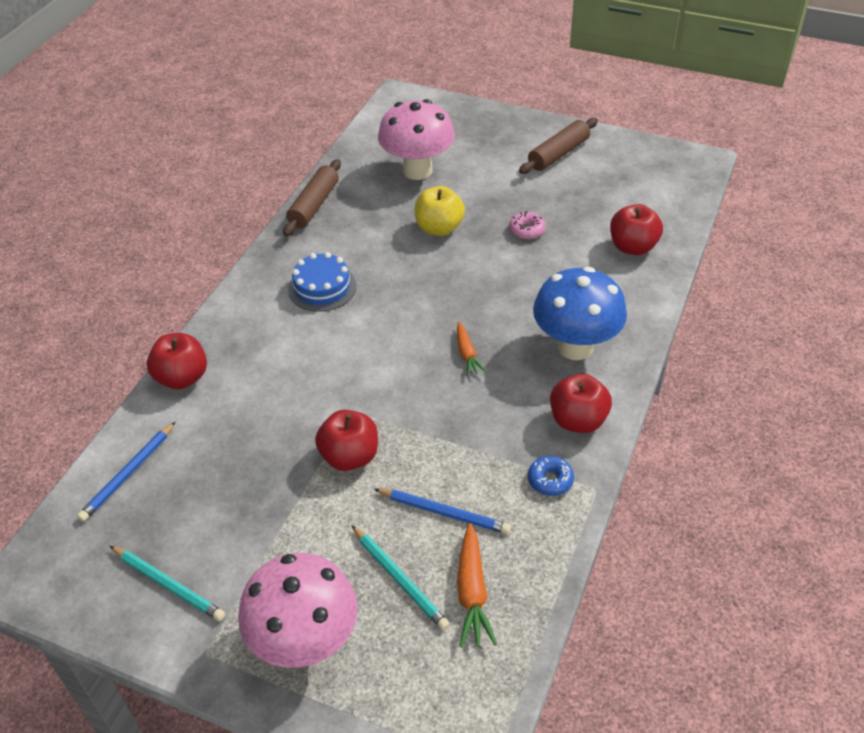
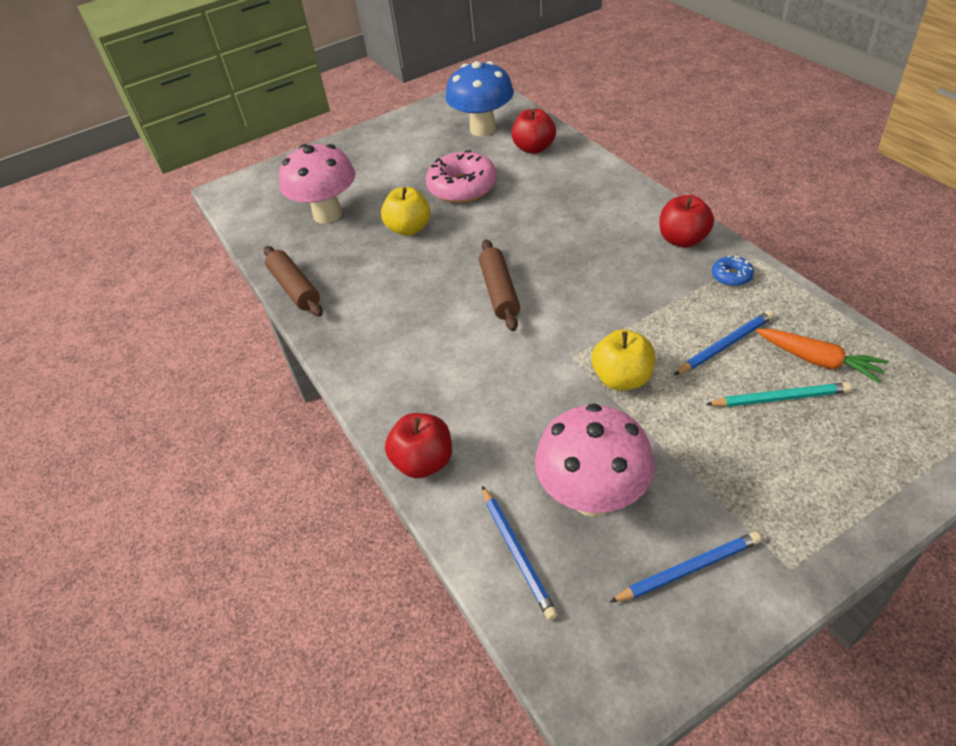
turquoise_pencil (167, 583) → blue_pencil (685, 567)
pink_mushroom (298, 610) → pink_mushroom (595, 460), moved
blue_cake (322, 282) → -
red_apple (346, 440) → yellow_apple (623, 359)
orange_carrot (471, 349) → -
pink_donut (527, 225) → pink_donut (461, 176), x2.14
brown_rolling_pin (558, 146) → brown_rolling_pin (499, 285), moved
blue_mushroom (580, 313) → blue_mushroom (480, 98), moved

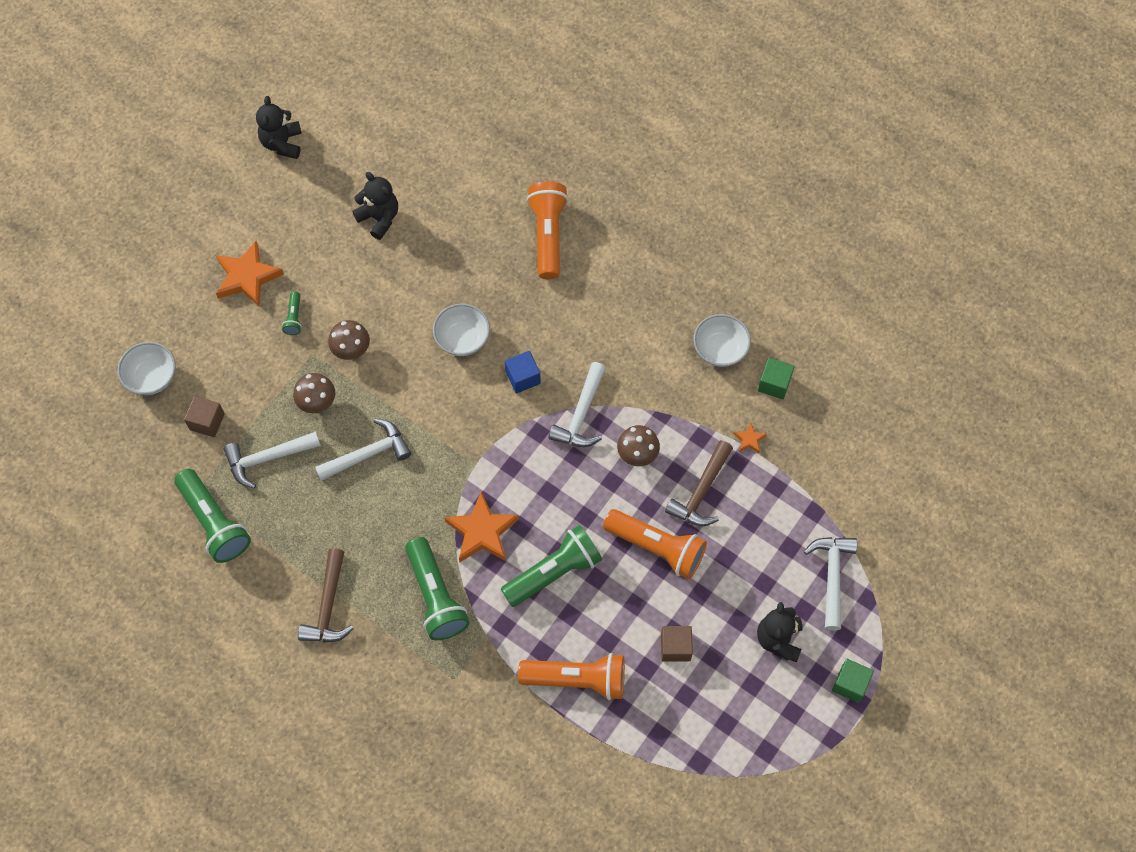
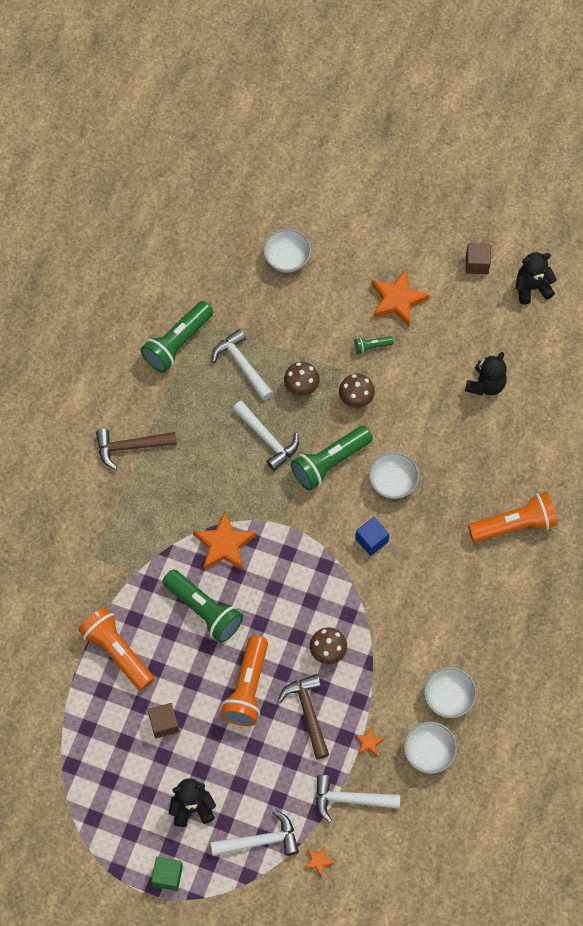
brown_cube (204, 416) → brown_cube (478, 258), moved
green_flashlight (437, 588) → green_flashlight (332, 458), moved
orange_flashlight (571, 676) → orange_flashlight (116, 649), 150 degrees clockwise
white_hammer (577, 404) → white_hammer (358, 799), moved
brown_hammer (699, 483) → brown_hammer (303, 716), 60 degrees clockwise
green_cube (776, 378) → white_bowl (430, 747)
- → orange_star (319, 861)

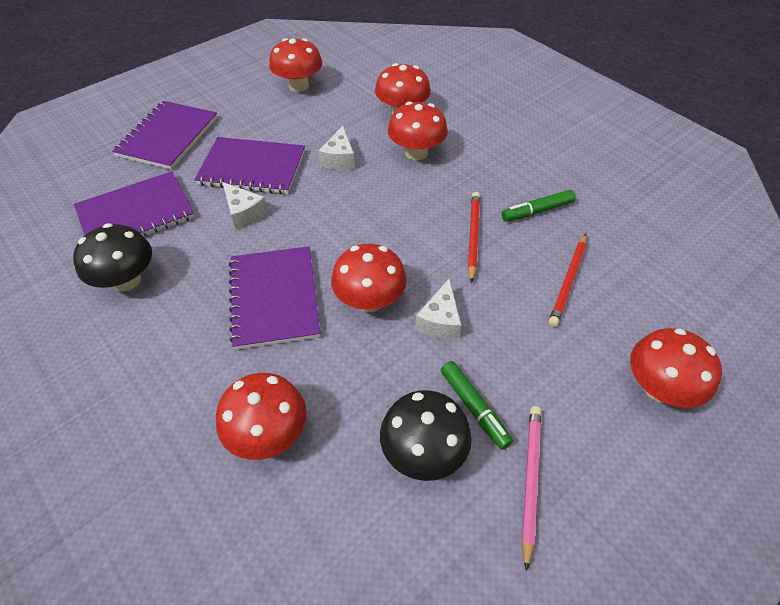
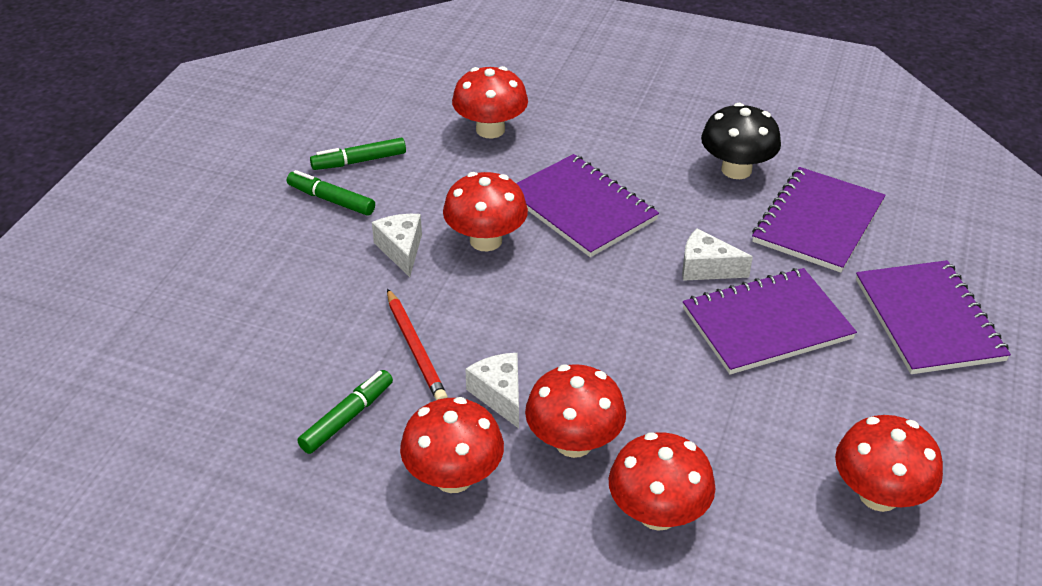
white_cheese (337, 148) → white_cheese (492, 390), moved
black_mushroom (426, 435) → green_marker (358, 154)
pink_pencil (531, 488) → -
red_pencil (568, 280) → -
red_mushroom (676, 368) → red_mushroom (452, 445), moved

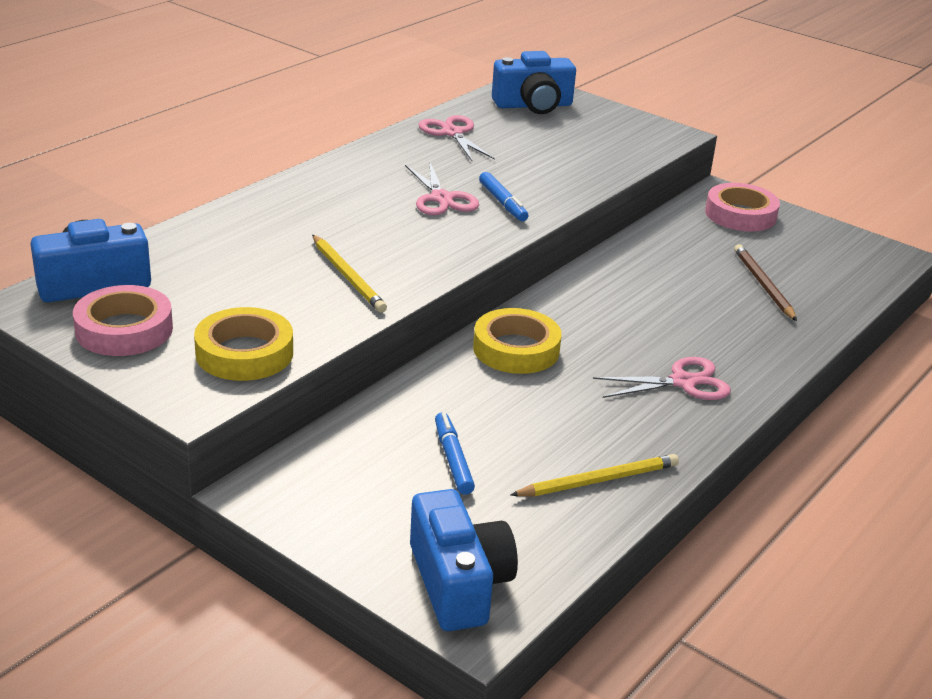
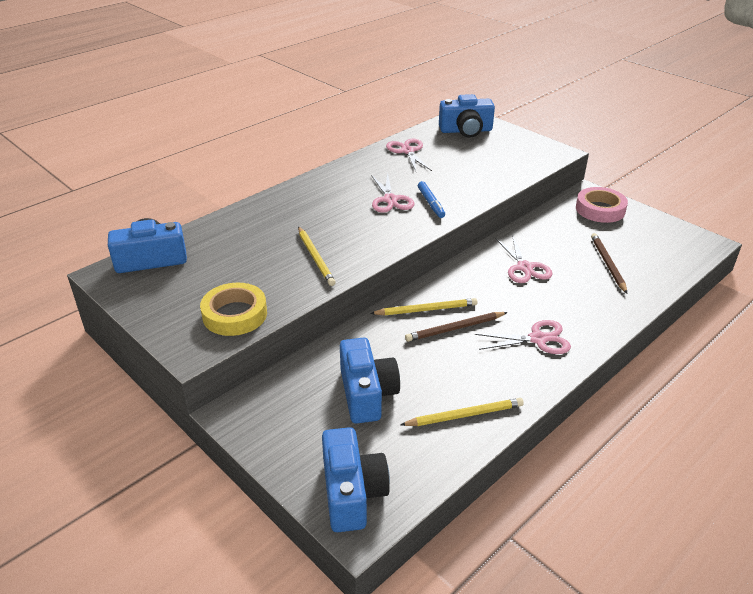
pink_tape (123, 320) → -
blue_marker (455, 453) → blue_camera (370, 381)
yellow_tape (517, 341) → yellow_pencil (423, 306)
- → brown_pencil (456, 327)
- → pink_scissors (524, 259)

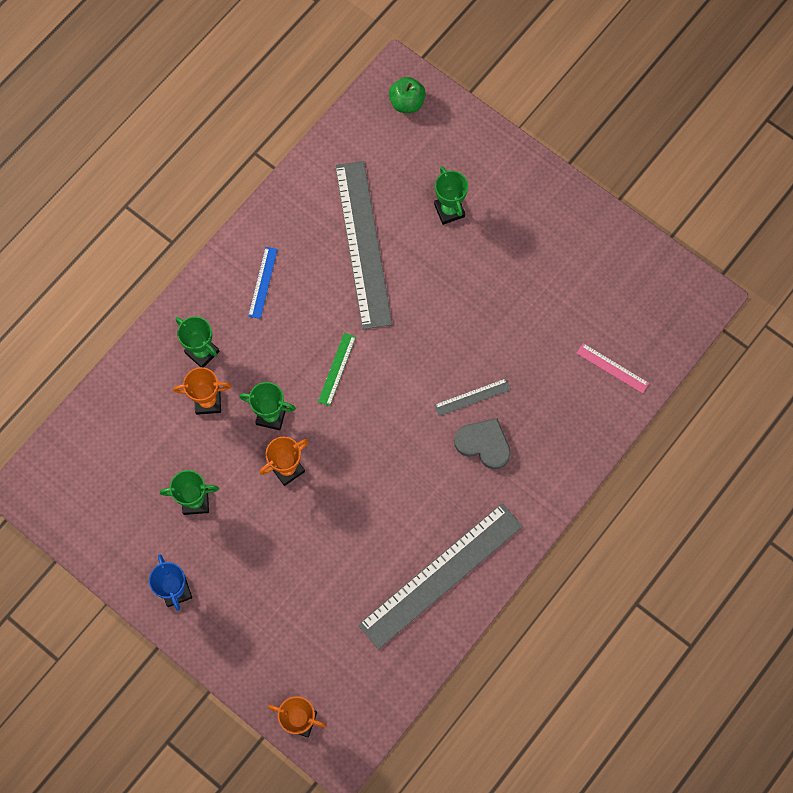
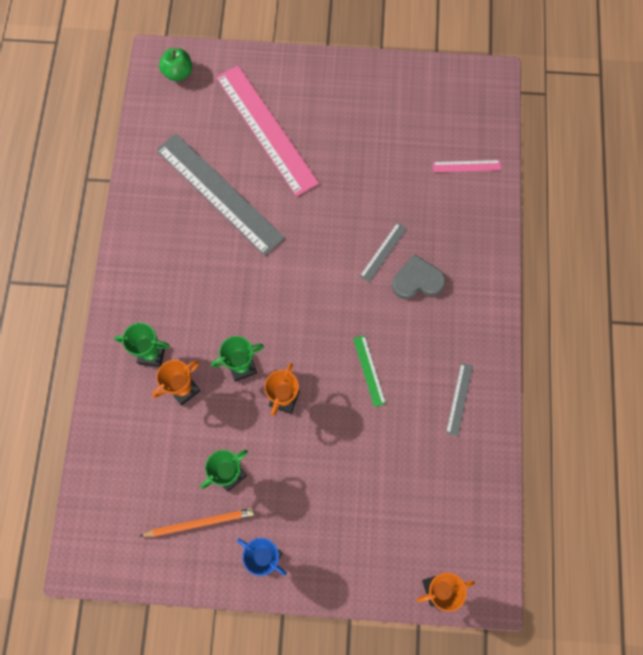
blue_ruler (263, 283) → -
green_ruler (337, 369) → green_ruler (369, 371), moved
grey_ruler (440, 576) → grey_ruler (459, 399), x0.42
green_trophy (451, 195) → pink_ruler (267, 131)
- → orange_pencil (197, 522)

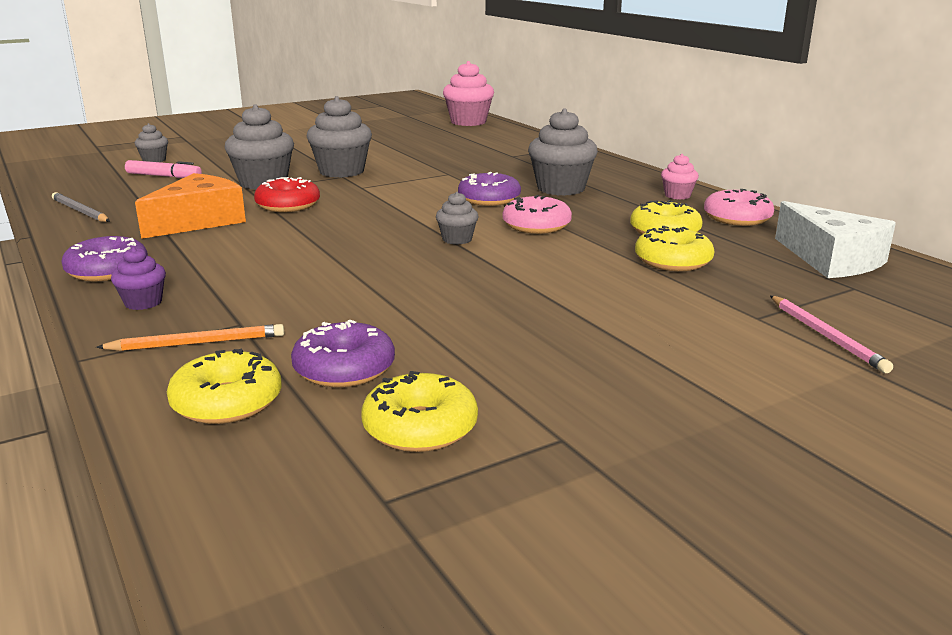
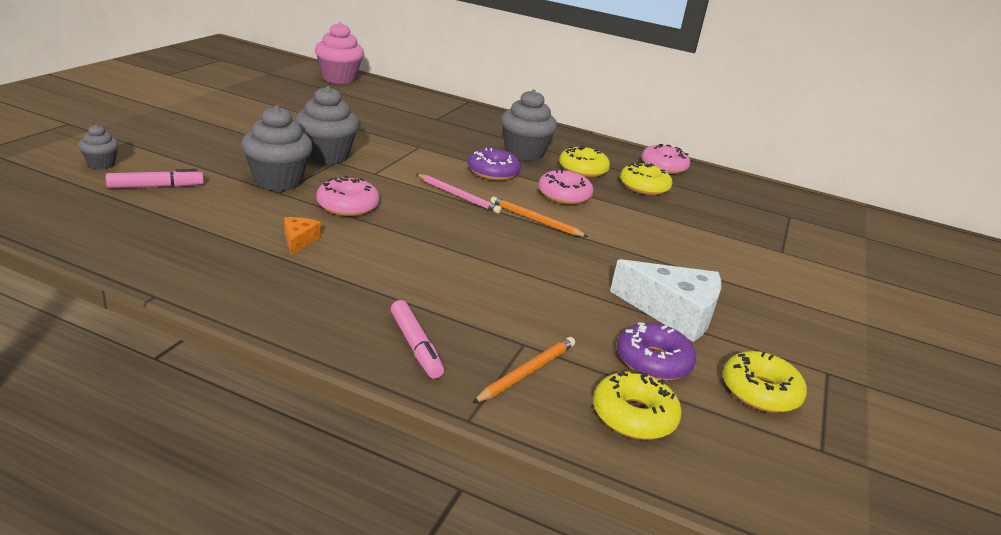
grey_pencil (81, 207) → -
purple_donut (104, 258) → -
purple_cupcake (138, 278) → pink_marker (417, 339)
orange_cheese (190, 206) → orange_cheese (302, 236), x0.47
red_donut (287, 194) → pink_donut (347, 196)
grey_cupcake (457, 218) → orange_pencil (539, 217)
yellow_donut (674, 248) → yellow_donut (584, 161), moved
pink_cupcake (680, 176) → -
pink_pencil (831, 334) → pink_pencil (459, 193), moved
white_cheese (835, 239) → white_cheese (665, 300), moved

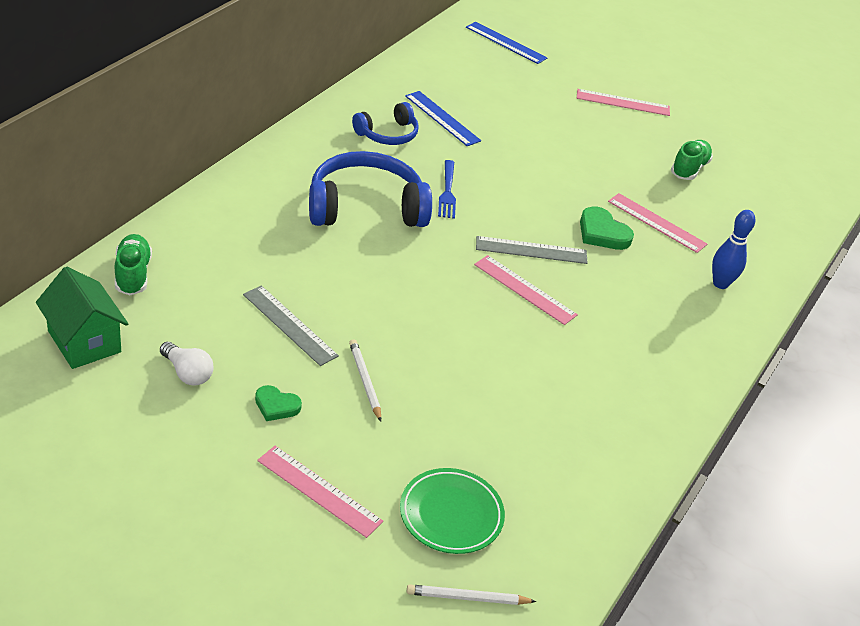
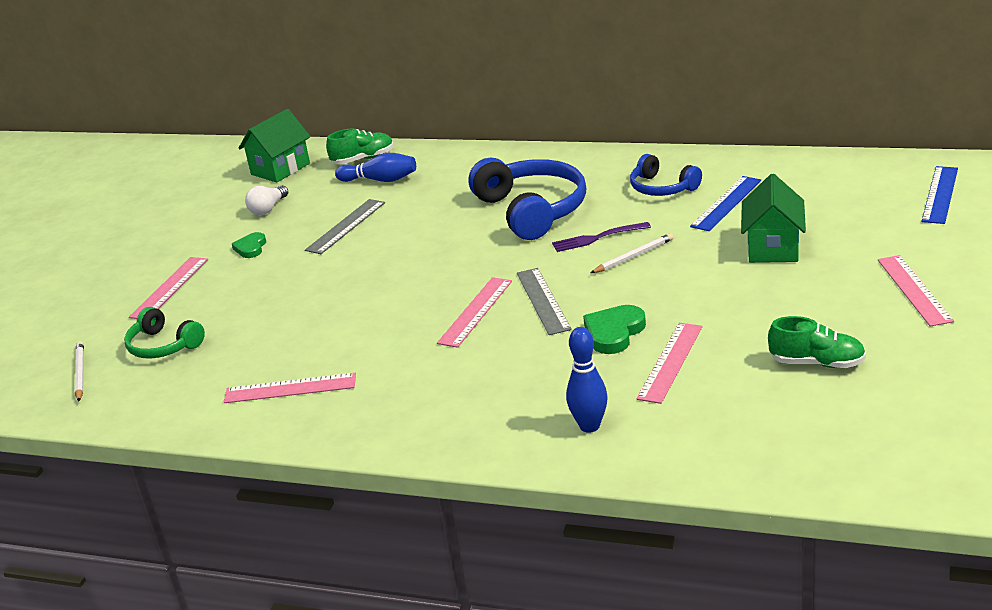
white_pencil (365, 380) → white_pencil (632, 253), moved
green_plate (452, 511) → green_headphones (164, 332)
blue_fork (447, 189) → purple_fork (601, 237)
- → pink_ruler (290, 388)
- → blue_bowling_pin (375, 167)
- → green_house (773, 218)

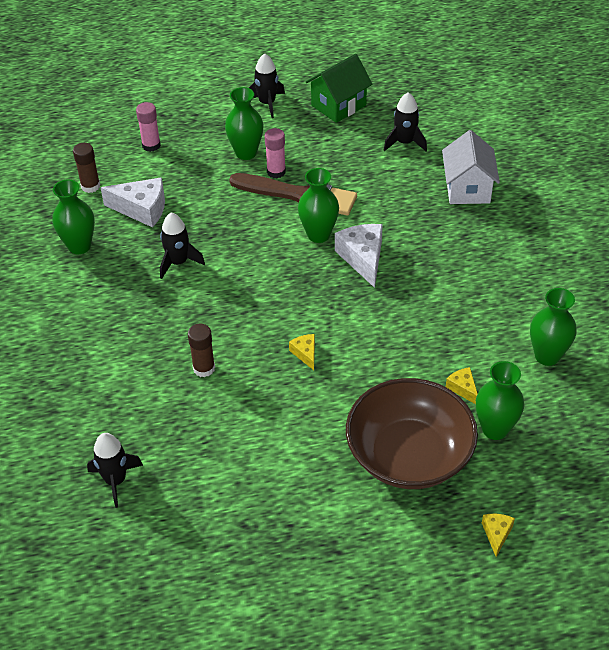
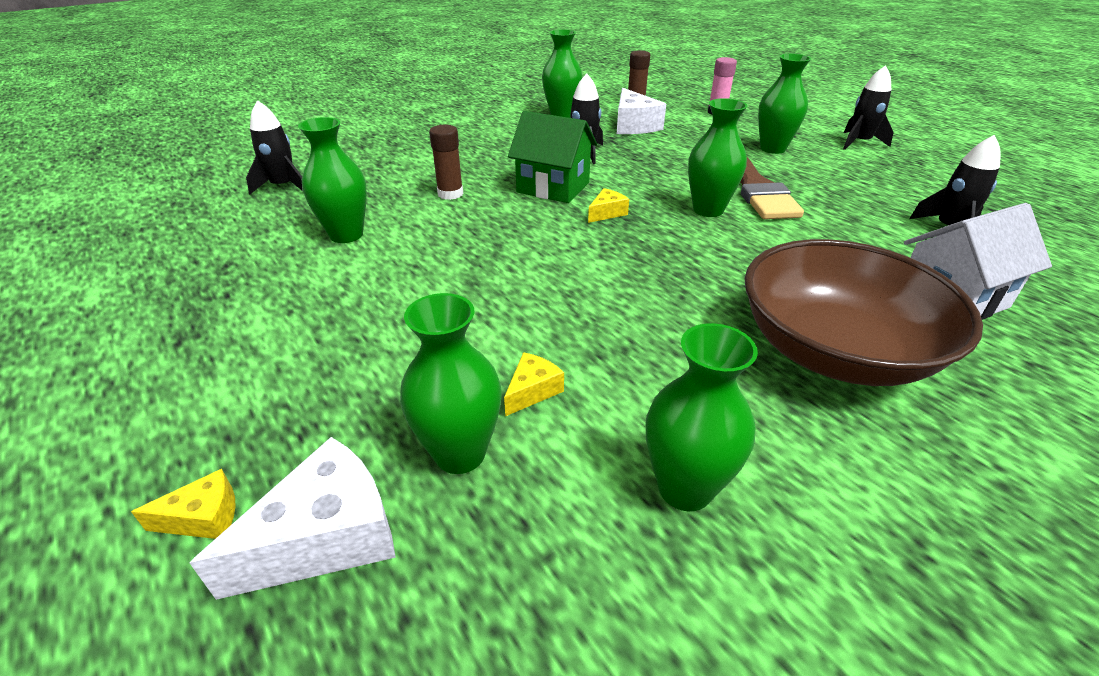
pink_glue_stick (275, 153) → -
yellow_cheese (302, 352) → yellow_cheese (608, 205), moved
green_house (339, 88) → green_house (552, 157), moved
white_cheese (359, 256) → white_cheese (293, 518), moved
brown_bowl (412, 433) → brown_bowl (864, 312), moved
- → green_vase (332, 180)

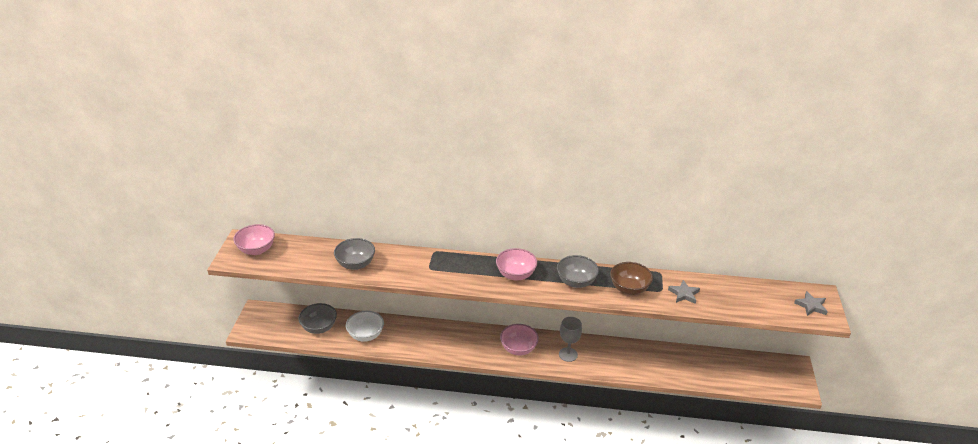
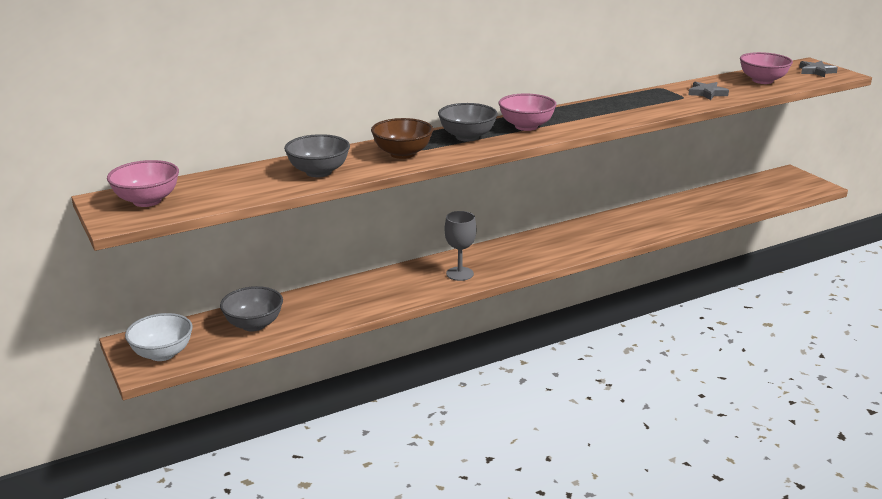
white_bowl (365, 326) → white_bowl (159, 337), moved
pink_bowl (519, 339) → pink_bowl (766, 68), moved
grey_bowl (578, 271) → grey_bowl (468, 122), moved
grey_goblet (570, 339) → grey_goblet (460, 246), moved
brown_bowl (631, 278) → brown_bowl (402, 138), moved

